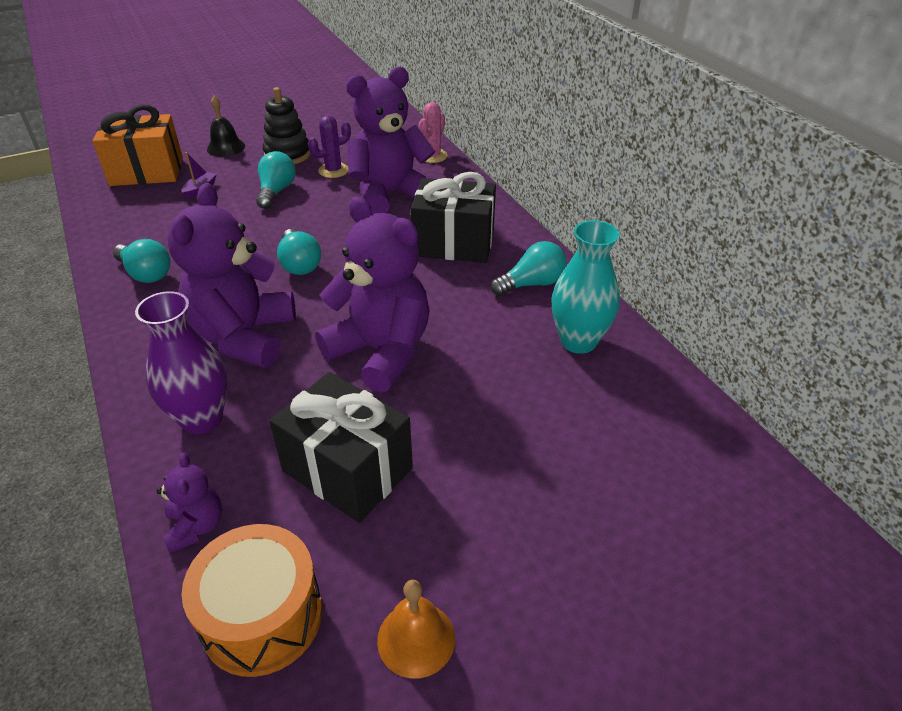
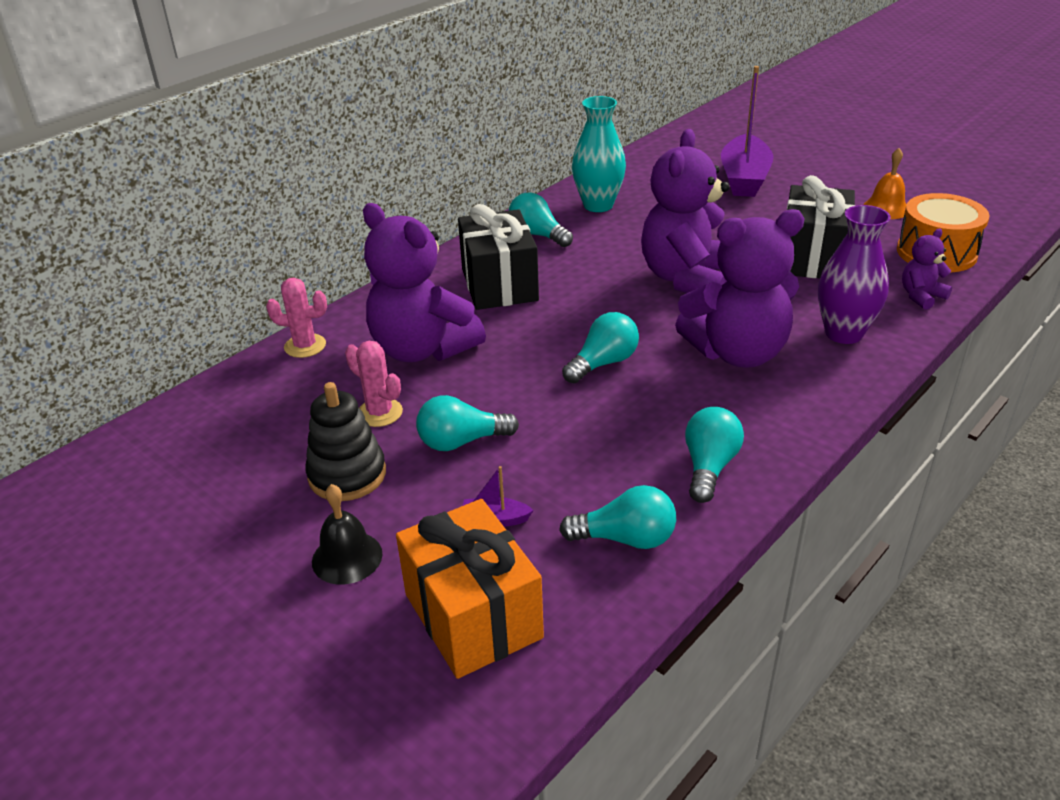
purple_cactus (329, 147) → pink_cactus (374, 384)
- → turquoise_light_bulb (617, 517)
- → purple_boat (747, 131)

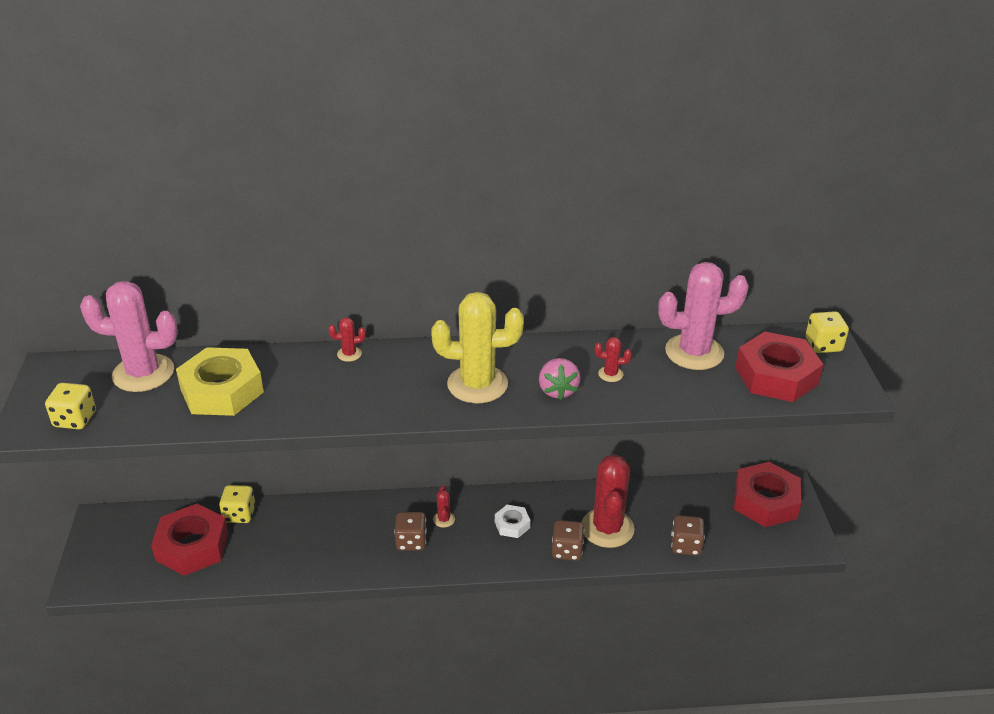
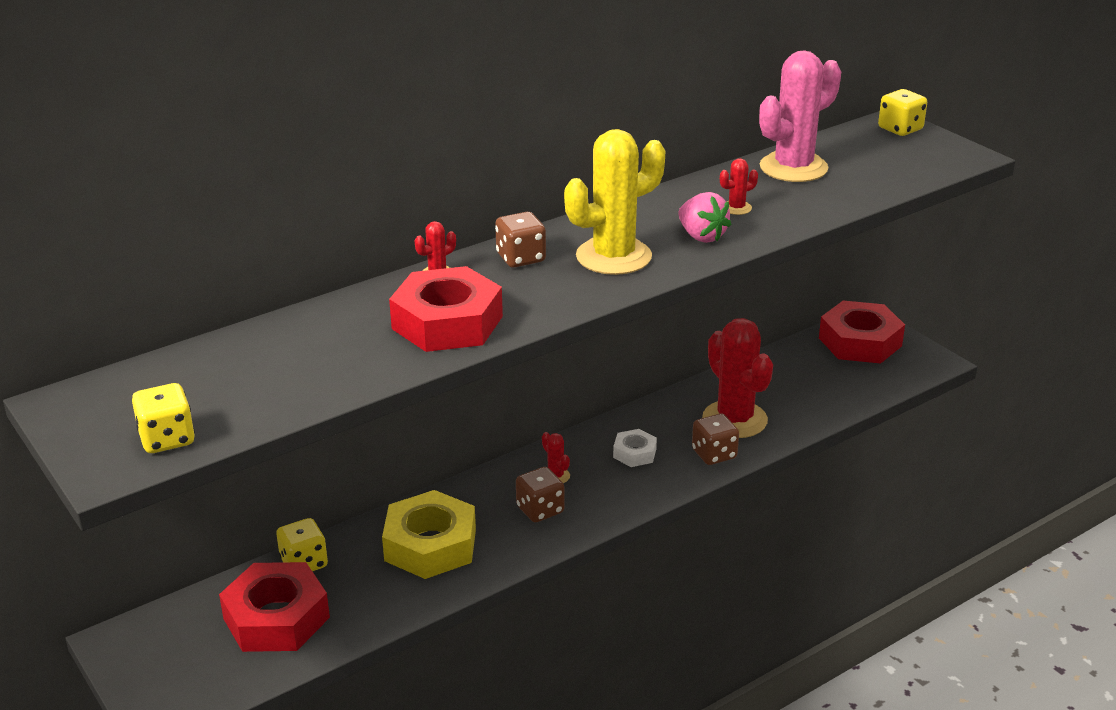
pink_cactus (129, 336) → -
yellow_nut (220, 381) → yellow_nut (429, 534), moved
brown_dice (688, 535) → brown_dice (520, 240), moved
red_nut (779, 367) → red_nut (446, 309), moved

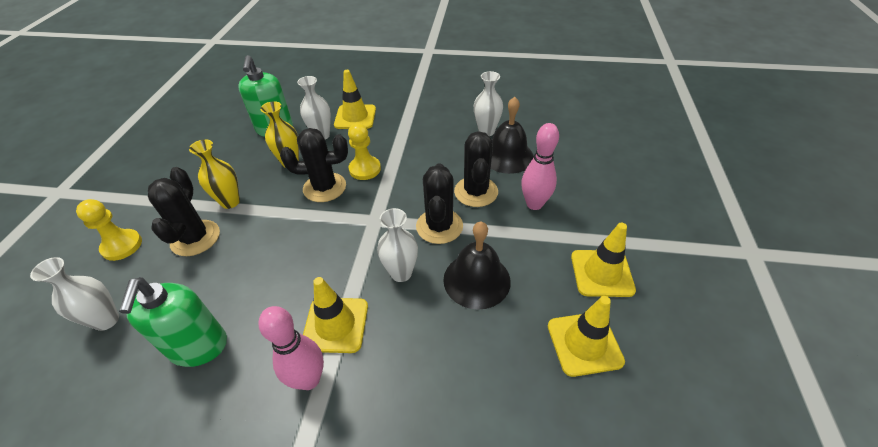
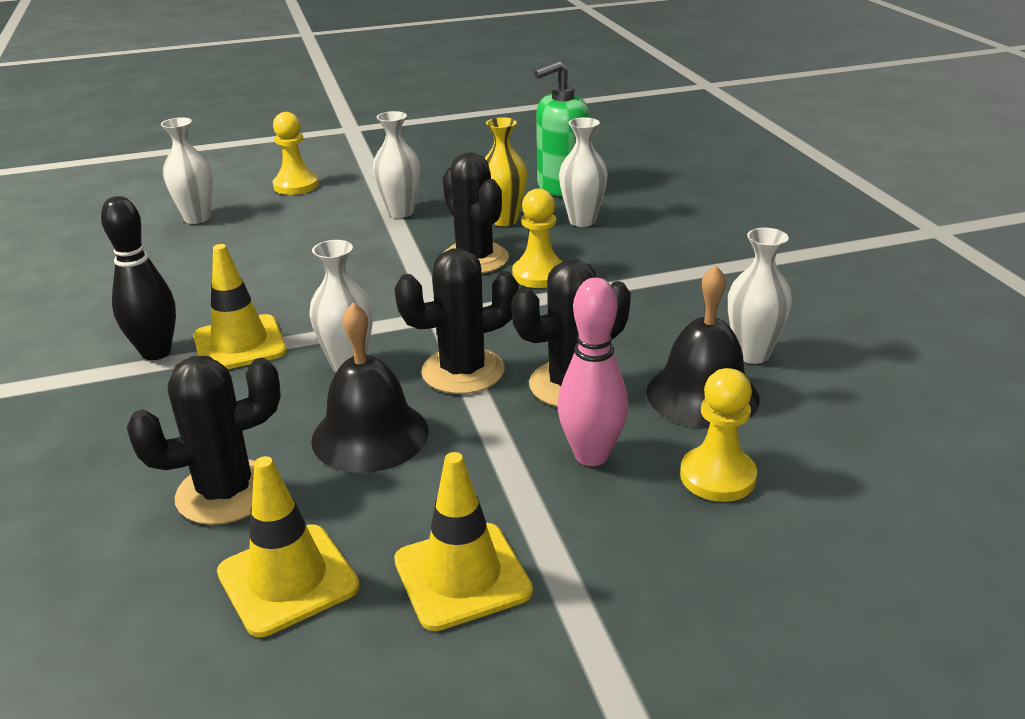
green_soap_dispenser (173, 322) → -
black_cactus (184, 211) → black_cactus (204, 440), moved
yellow_vase (214, 174) → white_vase (396, 164)
pink_bowling_pin (291, 348) → black_bowling_pin (138, 278)
yellow_traffic_cone (355, 99) → -
- → yellow_pawn (718, 435)

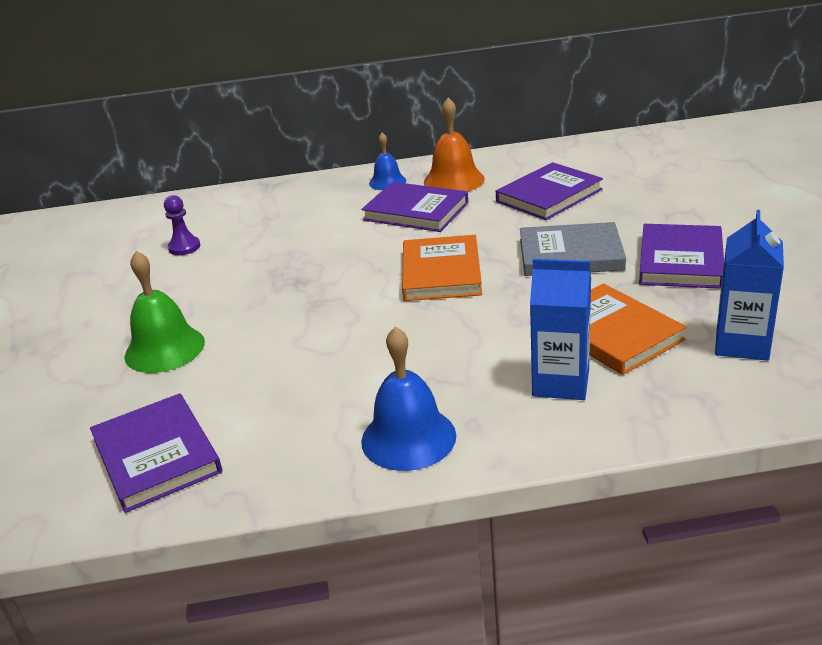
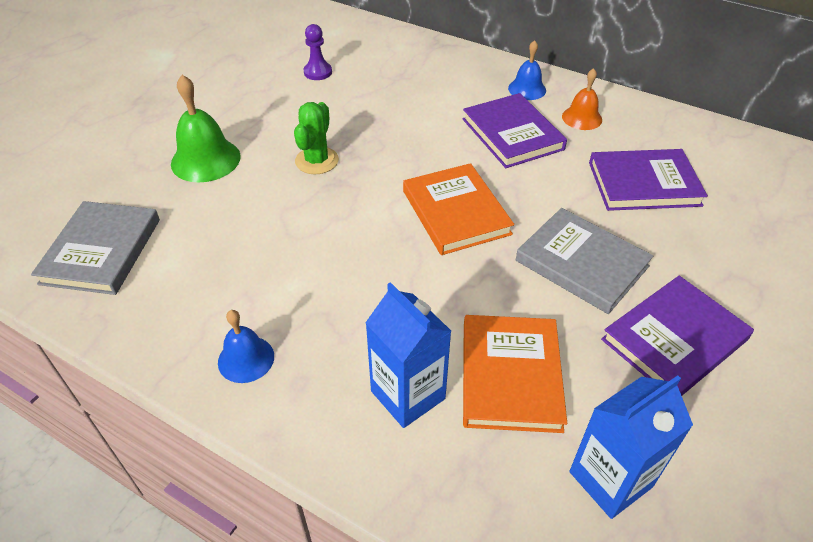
purple_book (156, 453) → grey_book (95, 248)
blue_bell (408, 398) → blue_bell (246, 346), x0.62
orange_book (442, 268) → orange_book (458, 209), 60 degrees counterclockwise
orange_bell (454, 144) → orange_bell (582, 99), x0.62
- → green_cactus (316, 138)

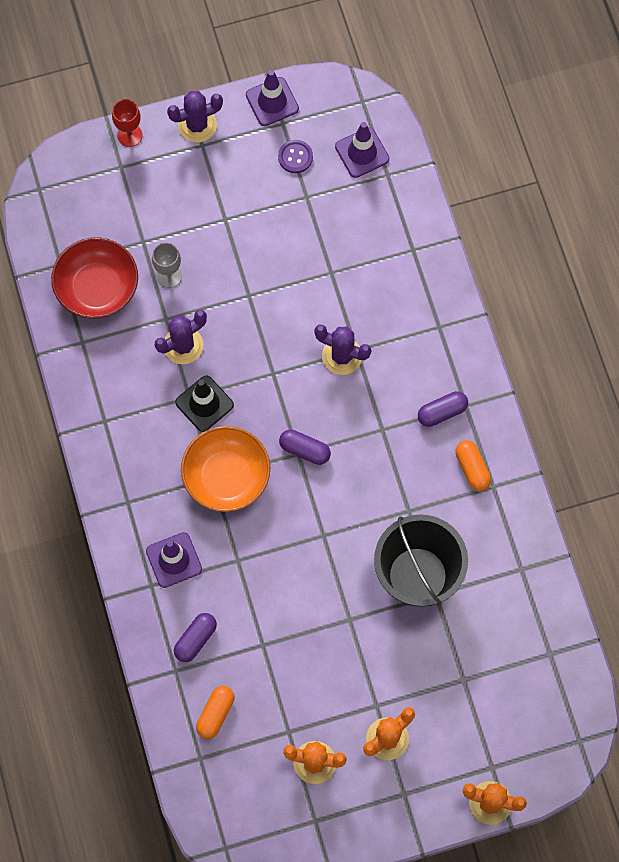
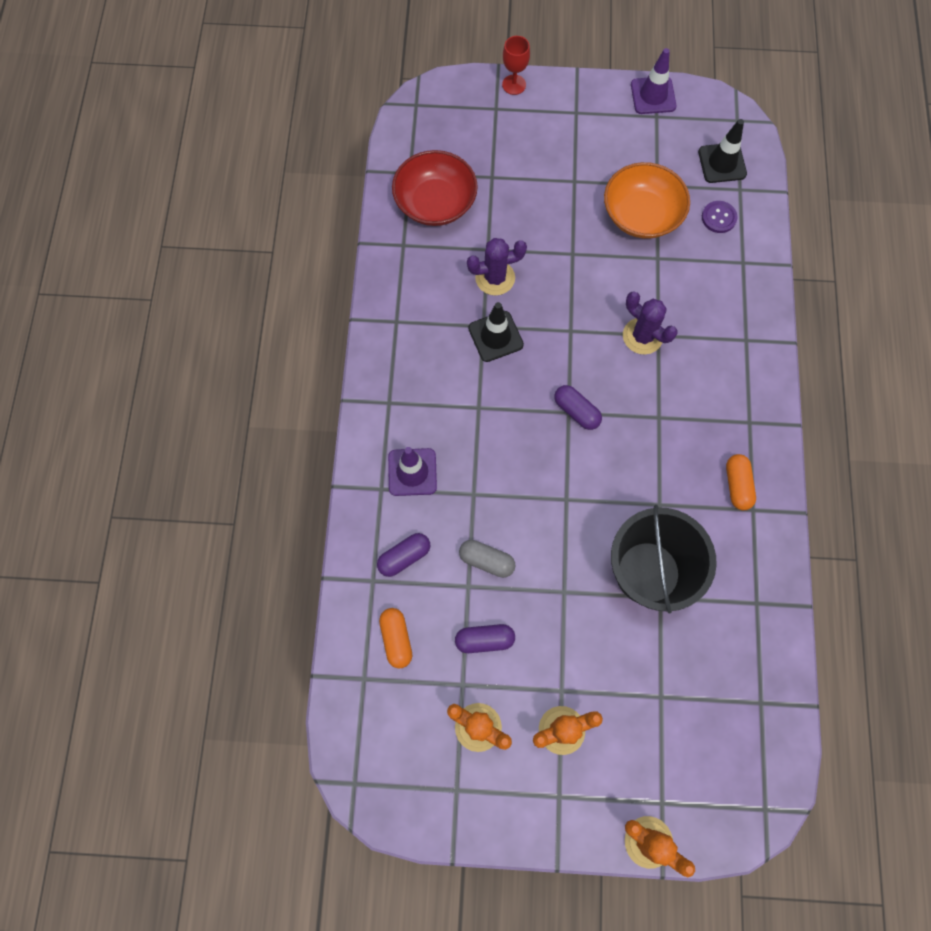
grey_goblet (167, 265) → -
purple_cactus (195, 116) → -
orange_bowl (225, 469) → orange_bowl (647, 200), moved
orange_capsule (215, 712) → orange_capsule (395, 638), 60 degrees counterclockwise
purple_button (295, 156) → purple_button (720, 217), moved
purple_traffic_cone (362, 150) → black_traffic_cone (722, 151)
purple_capsule (443, 409) → purple_capsule (485, 638), moved
- → grey_capsule (487, 559)

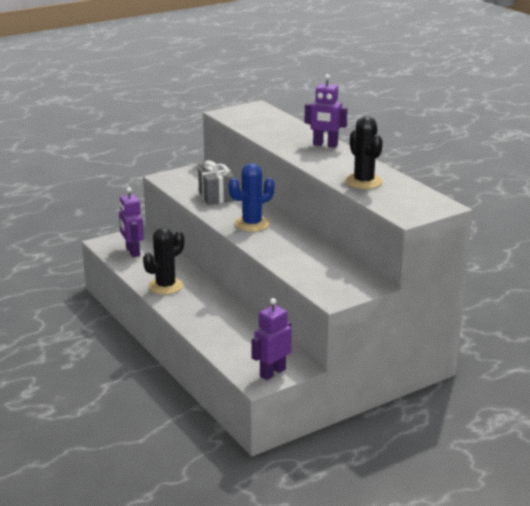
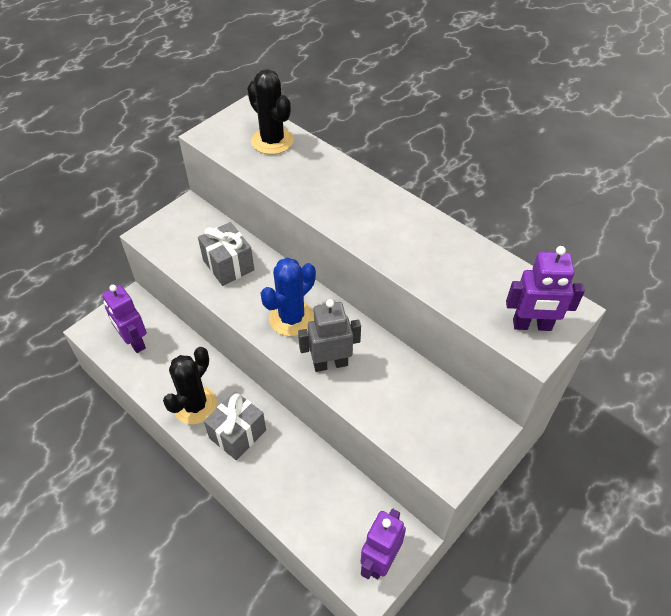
purple_robot (326, 111) → purple_robot (545, 288), moved
black_cactus (364, 152) → black_cactus (270, 111), moved
- → grey_gift (235, 425)
- → grey_robot (329, 335)

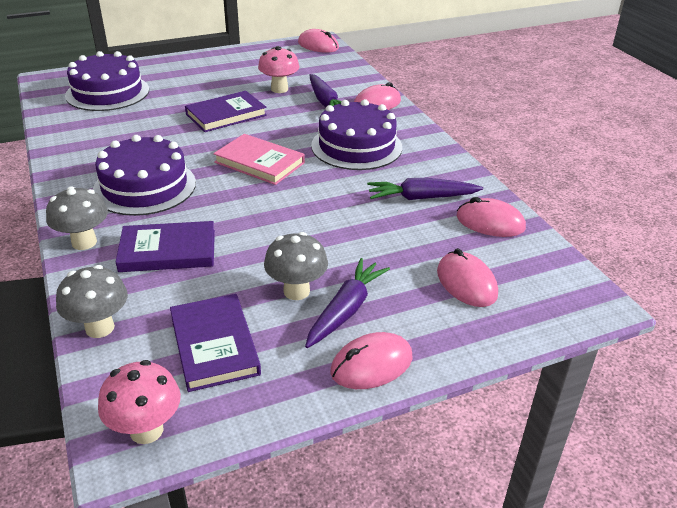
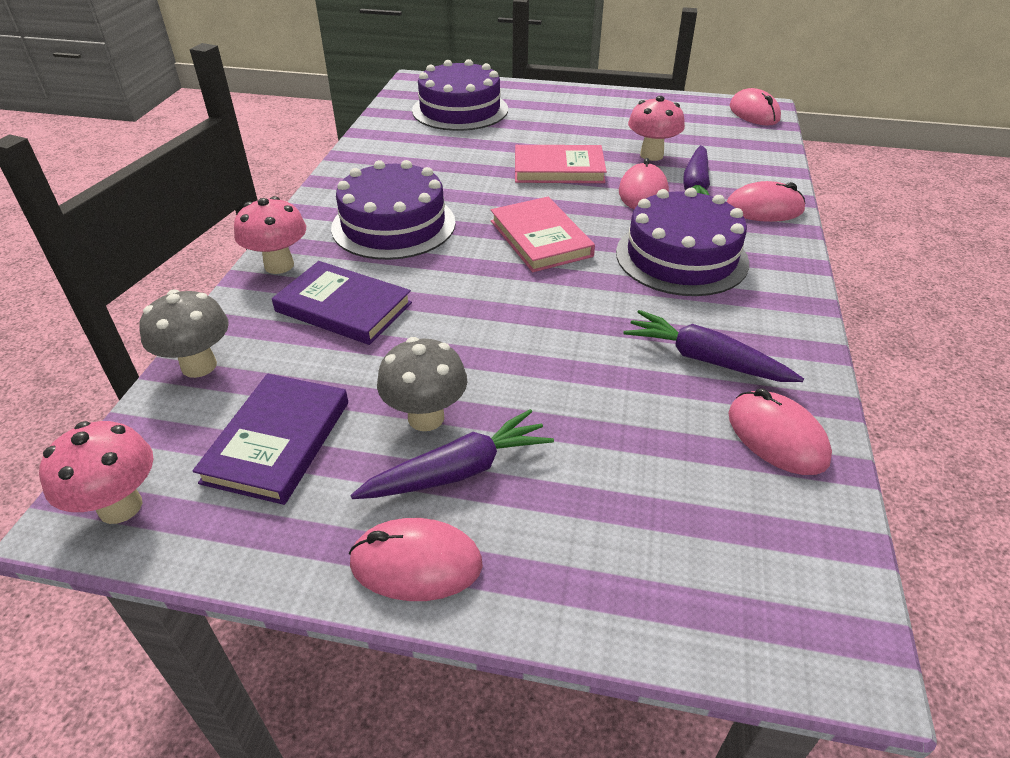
grey_mushroom (77, 218) → pink_mushroom (270, 235)
purple_book (226, 111) → pink_book (561, 164)
pink_mouse (467, 277) → pink_mouse (644, 183), moved

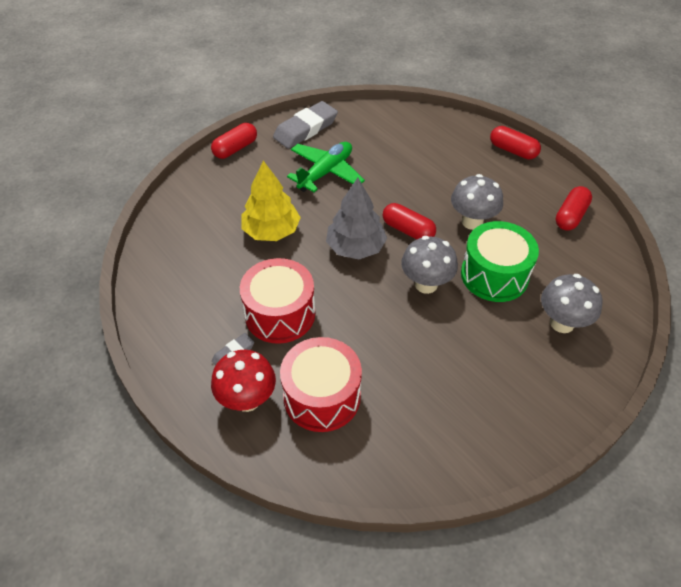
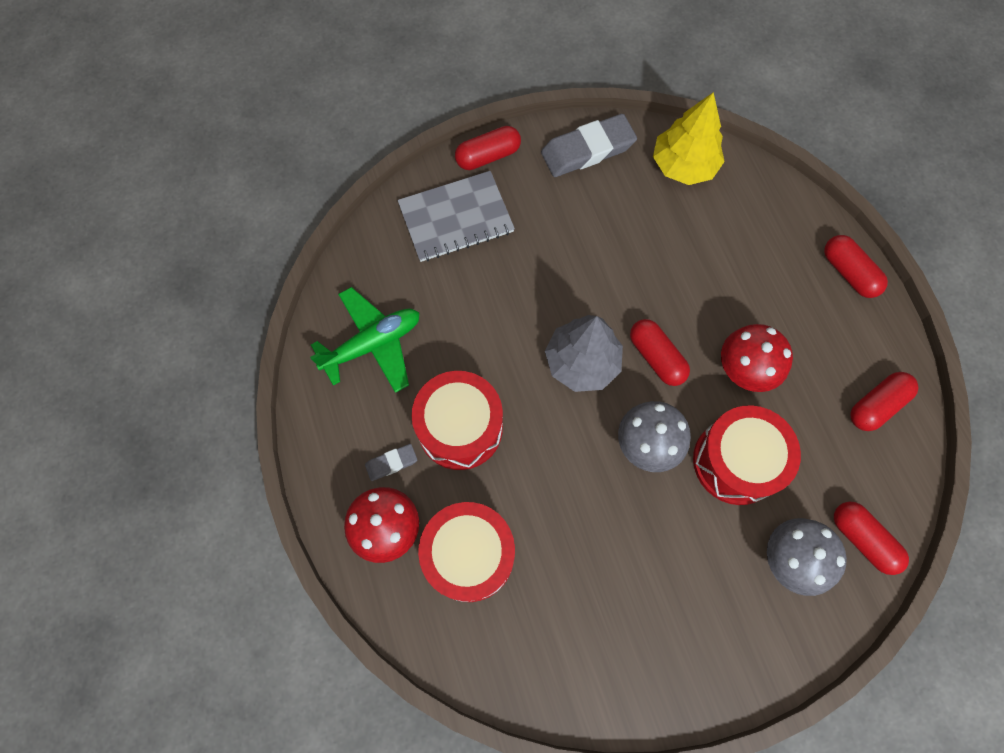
yellow_tree (271, 201) → yellow_tree (689, 138), moved
green_plane (326, 167) → green_plane (364, 340), moved
grey_mushroom (477, 202) → red_mushroom (757, 358)
green_drum (500, 261) → red_drum (747, 455)
- → grey_notebook (456, 216)
- → red_capsule (871, 538)

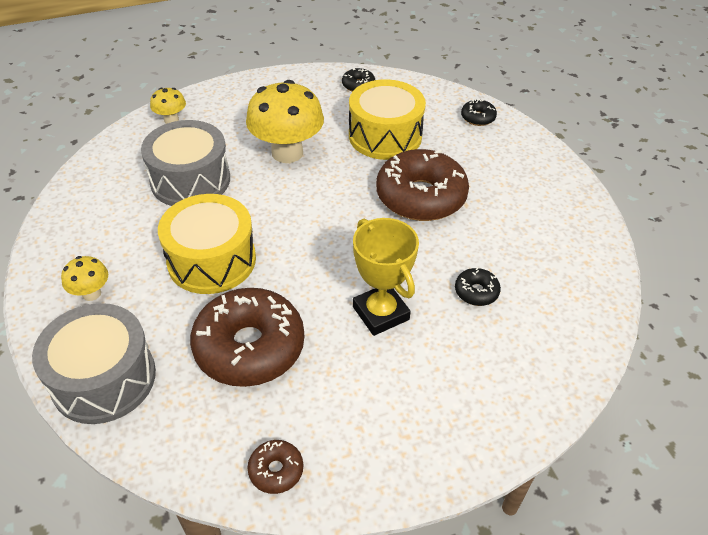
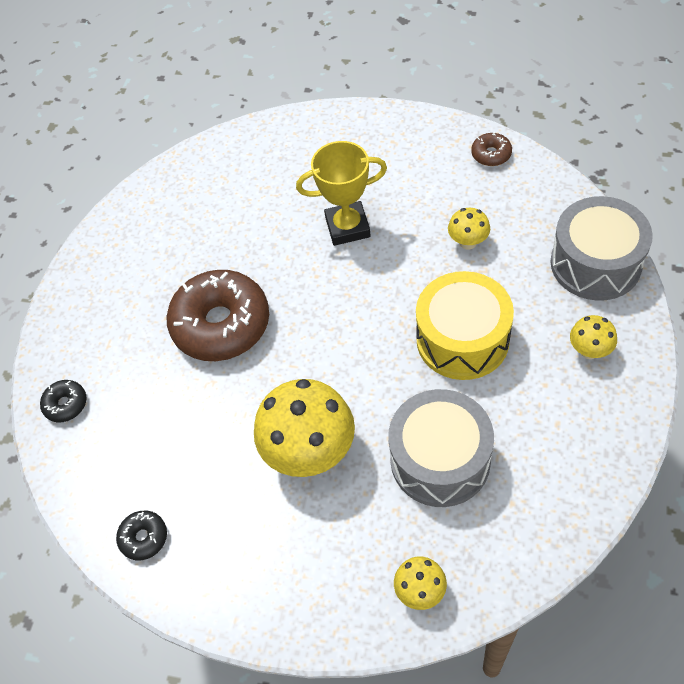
brown_donut (247, 337) → yellow_mushroom (469, 229)
yellow_drum (387, 119) → -
yellow_trophy (386, 277) → yellow_trophy (341, 193), 75 degrees clockwise
black_donut (478, 286) → -

